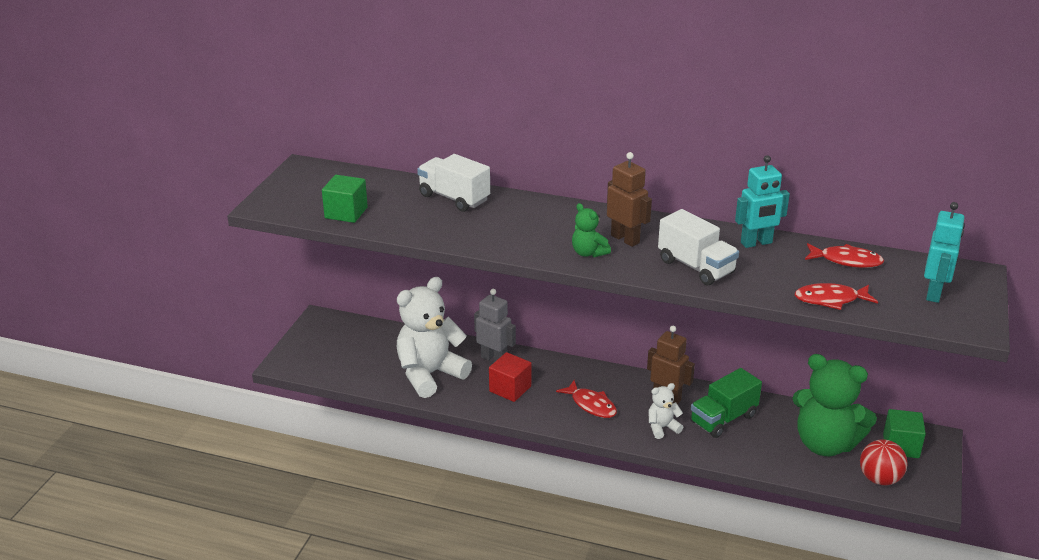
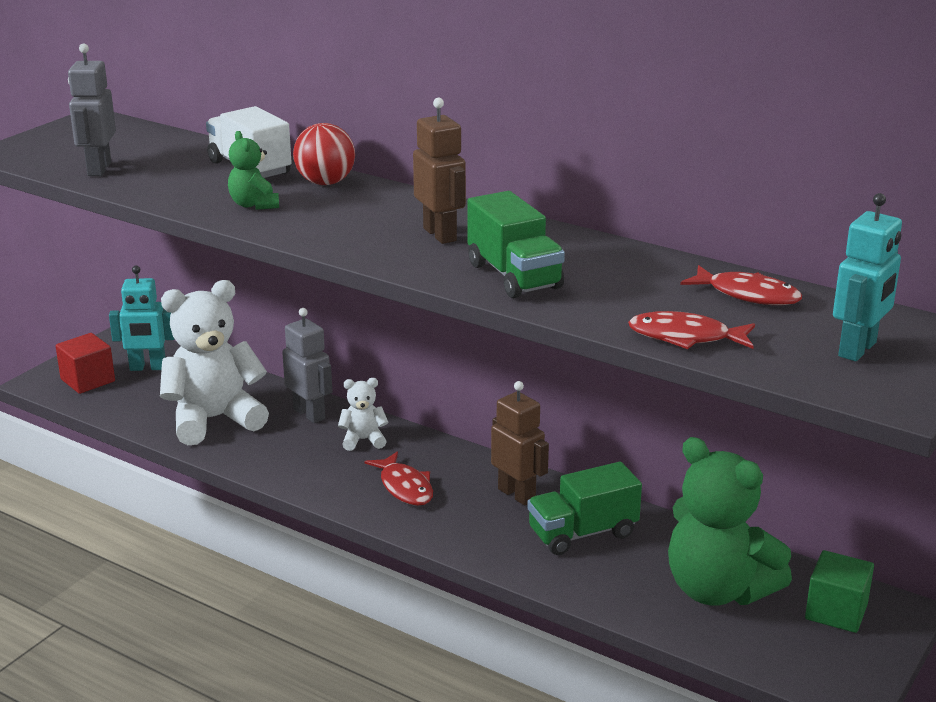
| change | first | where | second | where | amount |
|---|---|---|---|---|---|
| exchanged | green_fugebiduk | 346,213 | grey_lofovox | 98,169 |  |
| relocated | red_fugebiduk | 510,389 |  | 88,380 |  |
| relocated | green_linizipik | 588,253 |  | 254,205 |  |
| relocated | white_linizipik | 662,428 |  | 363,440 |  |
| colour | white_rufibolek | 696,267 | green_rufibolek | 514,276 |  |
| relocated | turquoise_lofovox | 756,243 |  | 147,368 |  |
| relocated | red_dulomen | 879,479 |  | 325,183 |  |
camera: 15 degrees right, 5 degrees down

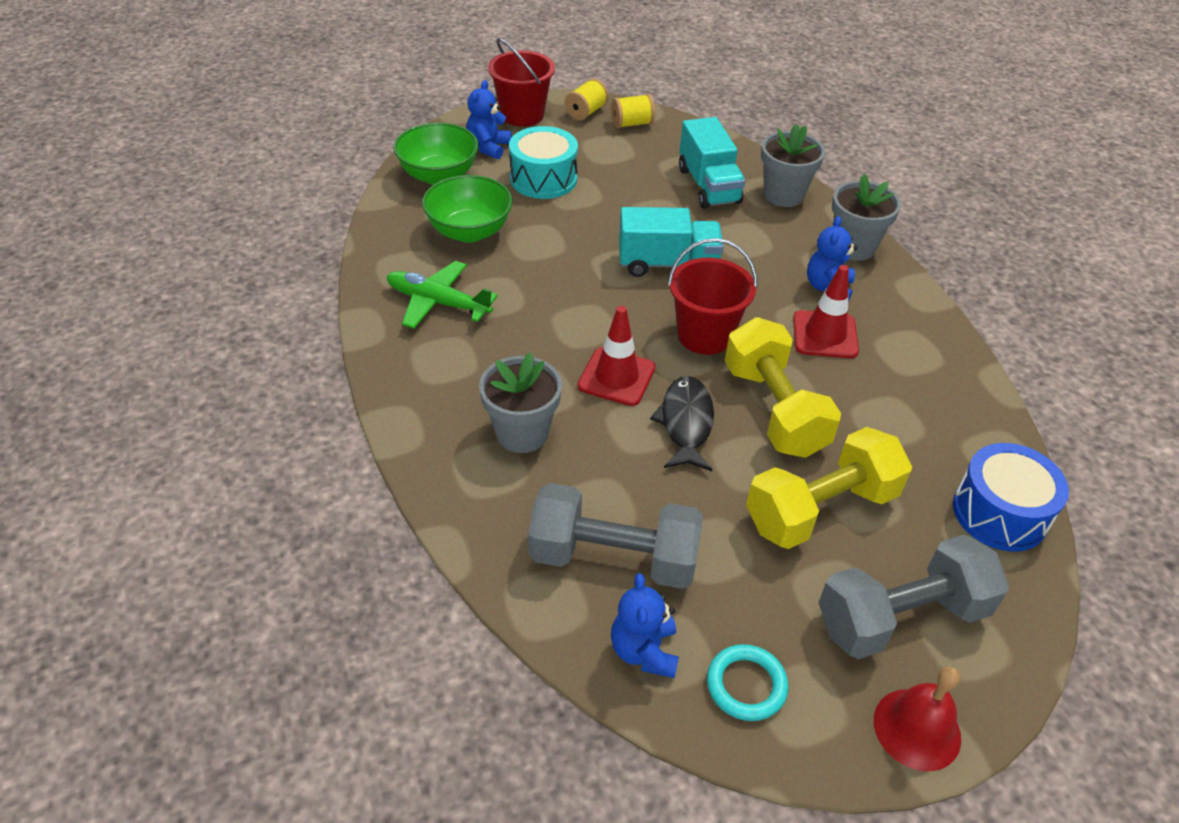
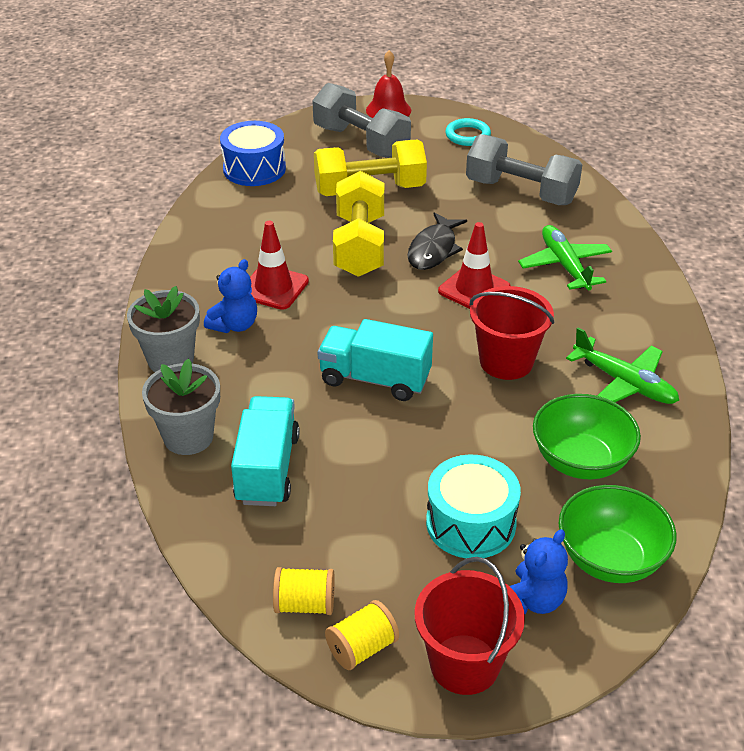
| change | first | where | second | where | amount |
|---|---|---|---|---|---|
| exchanged | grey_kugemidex | 522,433 | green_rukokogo | 565,266 |  |
| missing | blue_linizipik | 644,651 |  |  |  |
| relocated | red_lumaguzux | 704,335 |  | 506,361 |  |
| spun | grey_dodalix | 901,617 |  | 361,142 | 45 degrees clockwise |
camera: 160 degrees left, 5 degrees down

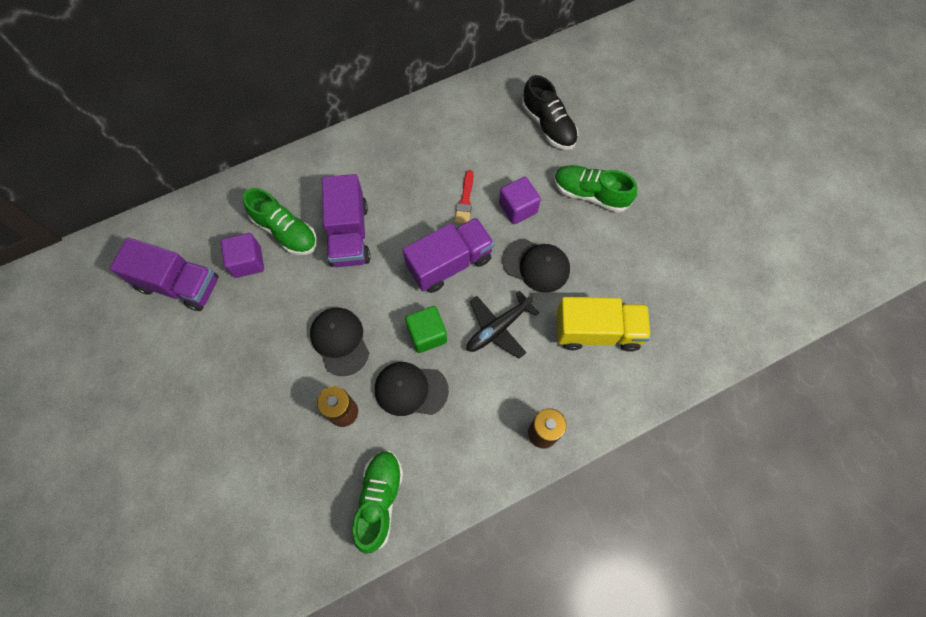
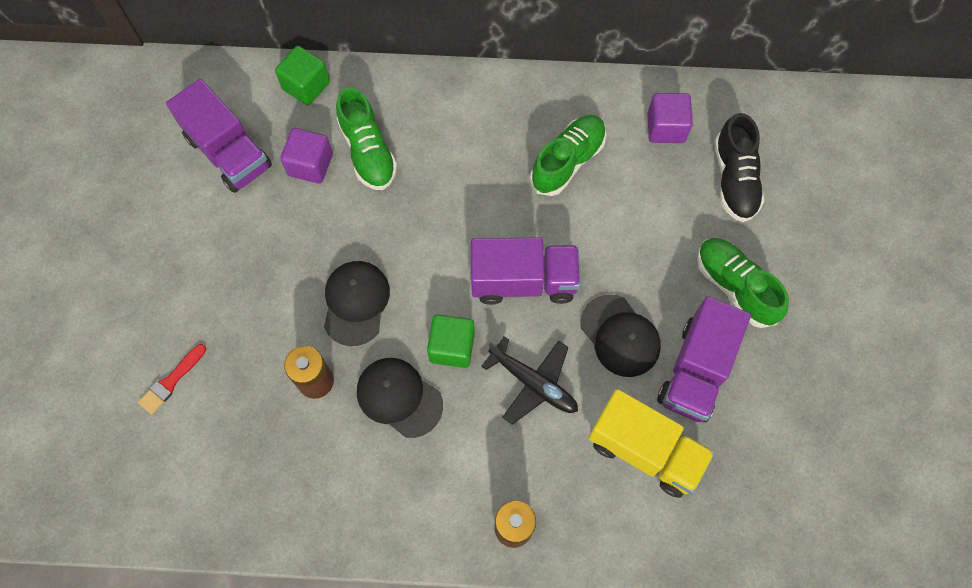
| change | first | where | second | where | amount |
|---|---|---|---|---|---|
| relocated | purple_rufibolek | 349,234 |  | 696,370 |  |
| relocated | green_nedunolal | 379,500 |  | 567,161 |  |
| relocated | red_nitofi | 465,200 |  | 171,381 |  |
| spun | black_rukokogo | 498,328 |  | 533,383 | 135 degrees counterclockwise |
| relocated | purple_fugebiduk | 518,208 |  | 666,128 |  |
| appeared |  |  | green_fugebiduk | 306,86 |  |
camera: 30 degrees right, 0 degrees up

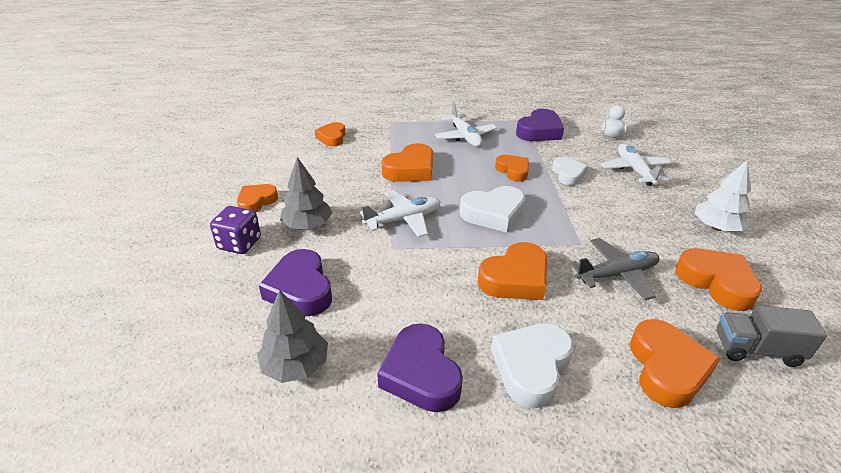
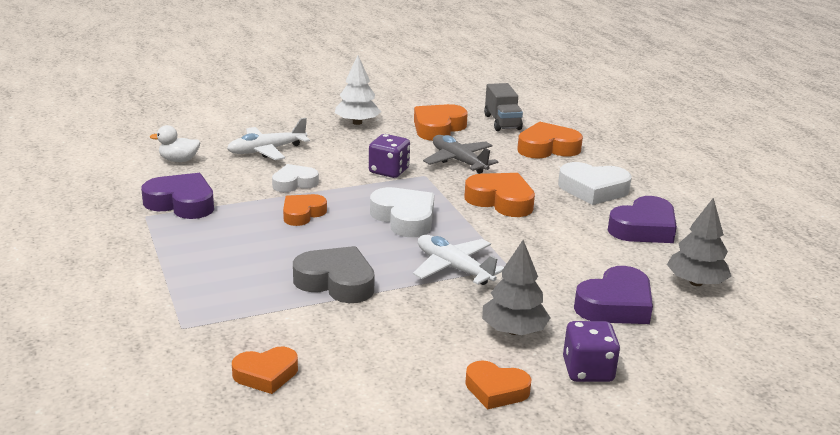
| change | first | where | second | where | amount |
|---|---|---|---|---|---|
| colour | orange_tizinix | 410,169 | grey_tizinix | 336,282 |  |
| missing | white_rukokogo | 465,137 |  |  |  |
| appeared |  |  | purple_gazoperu | 389,171 |  |
camera: 110 degrees left, 10 degrees down

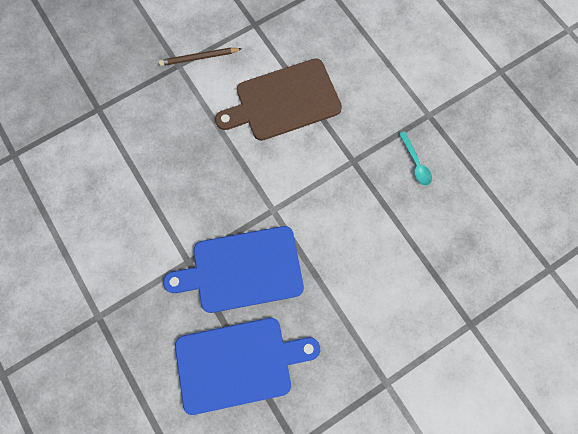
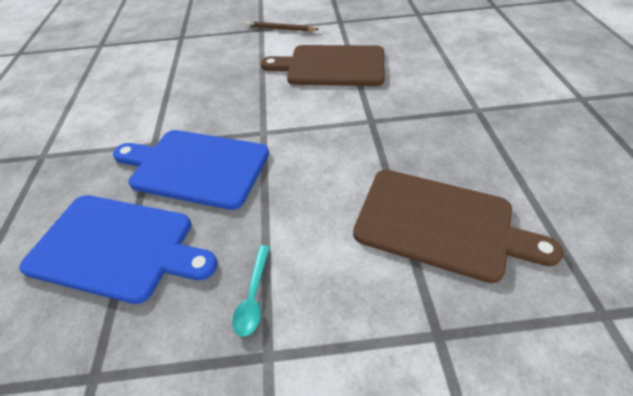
| change | first | where | second | where | amount |
|---|---|---|---|---|---|
| relocated | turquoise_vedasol | 415,163 |  | 253,296 |  |
| appeared |  |  | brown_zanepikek | 440,223 |  |
camera: 30 degrees right, 25 degrees down

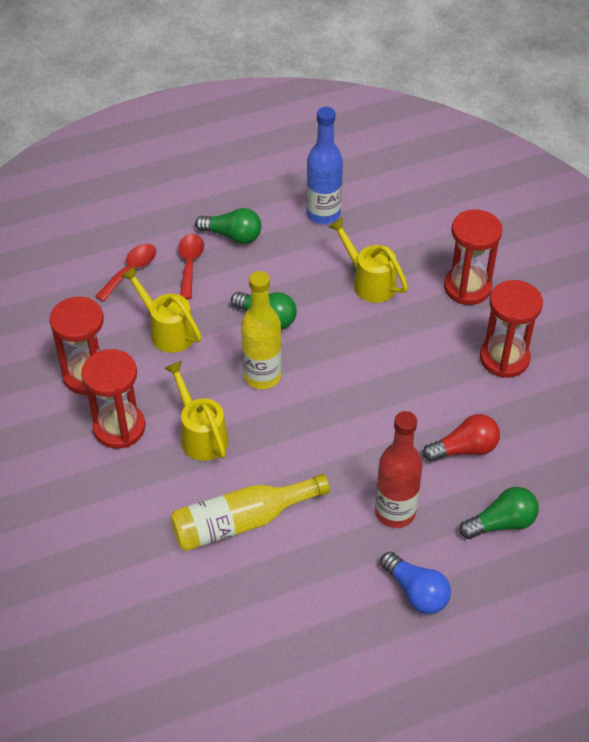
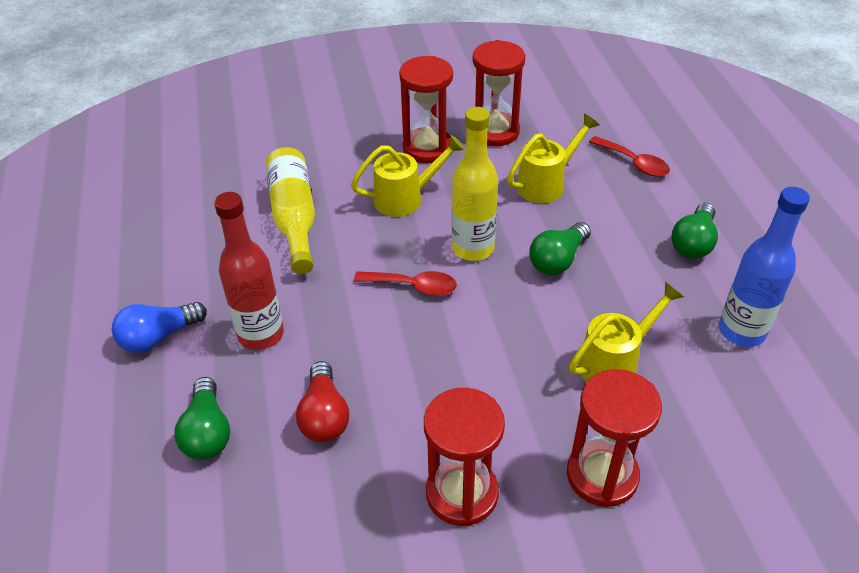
| change | first | where | second | where | amount |
|---|---|---|---|---|---|
| relocated | red_vedasol | 190,264 |  | 413,286 |  |
camera: 100 degrees right, 5 degrees down

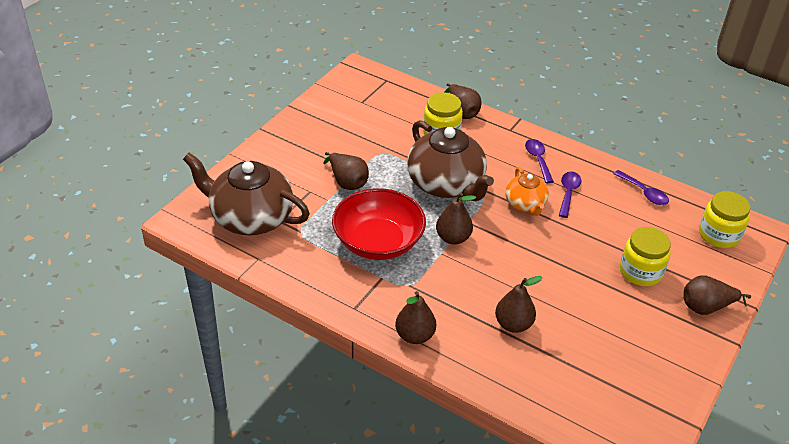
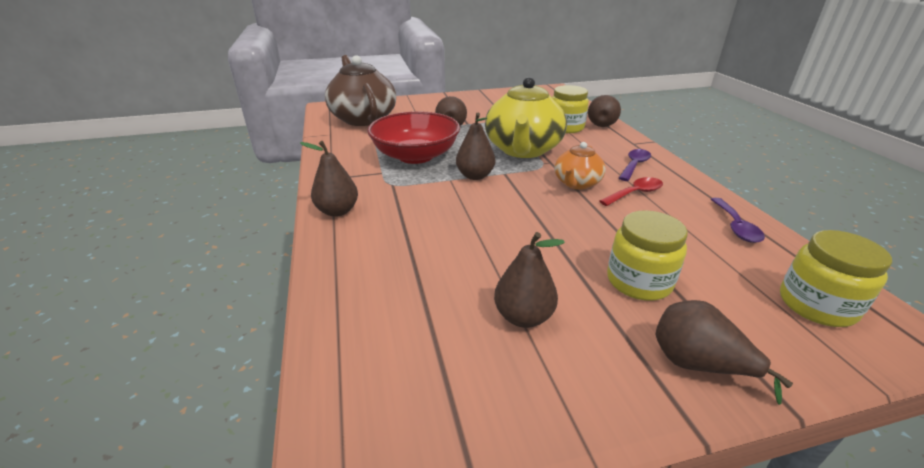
| change | first | where | second | where | amount |
|---|---|---|---|---|---|
| colour | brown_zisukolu | 446,184 | yellow_zisukolu | 523,150 |  |
| relocated | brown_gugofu | 513,324 |  | 523,317 |  |
| colour | purple_vedasol | 568,193 | red_vedasol | 635,193 |  |
camera: 45 degrees right, 10 degrees down

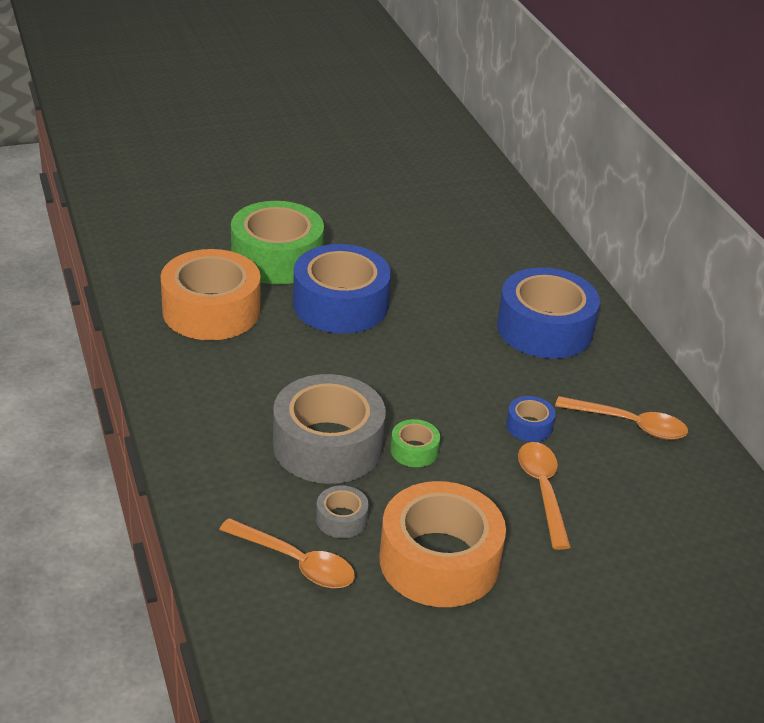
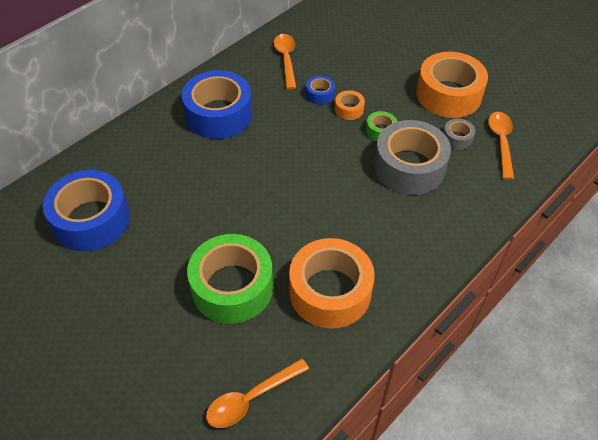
| change | first | where | second | where | amount |
|---|---|---|---|---|---|
| relocated | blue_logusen | 340,304 |  | 91,220 |  |
| relocated | orange_vedasol | 543,491 |  | 251,398 |  |
| appeared |  |  | orange_logusen | 349,109 |  |
camera: 115 degrees left, 15 degrees up

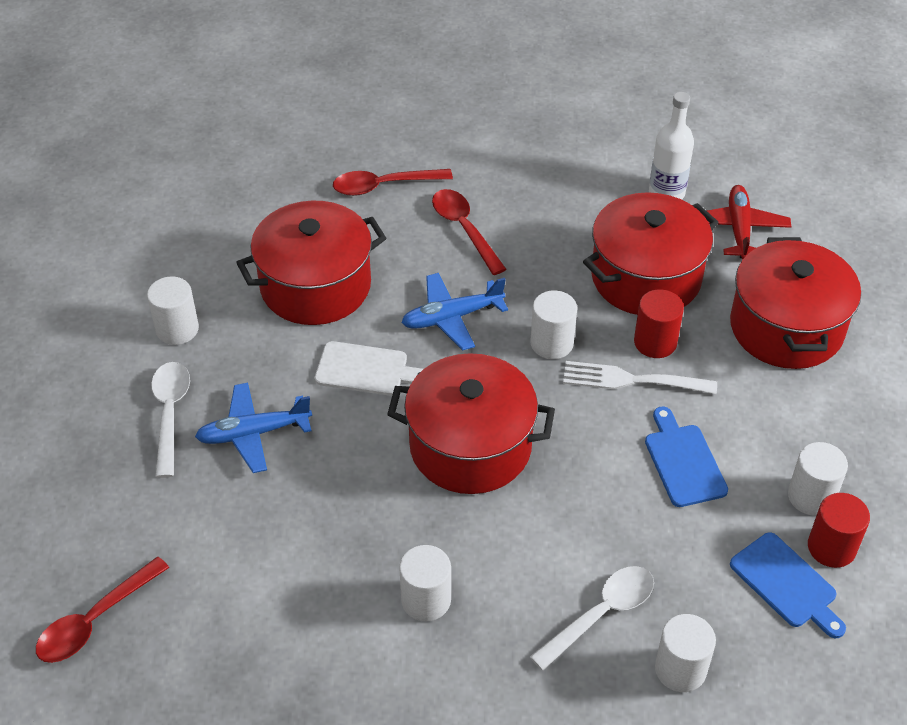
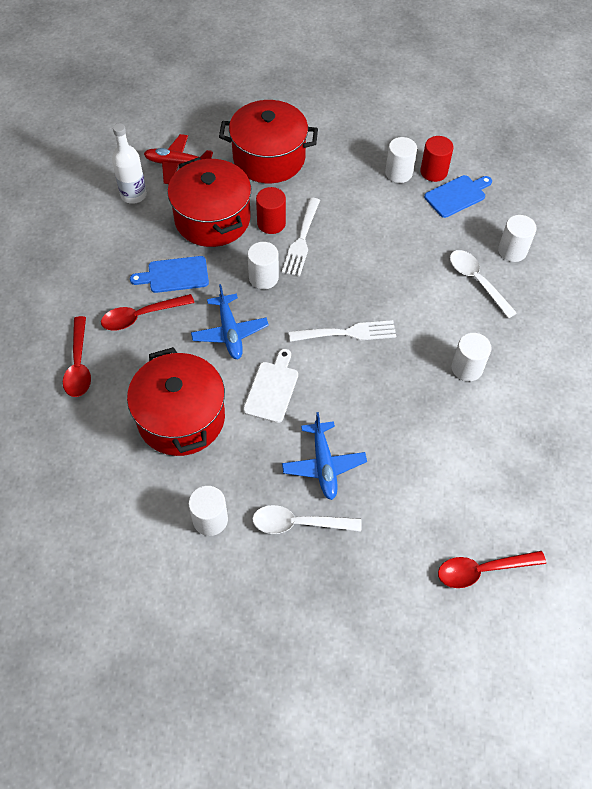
| change | first | where | second | where | amount |
|---|---|---|---|---|---|
| spun | red_vedasol | 95,620 |  | 482,570 | 120 degrees clockwise |
| exchanged | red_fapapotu | 470,446 | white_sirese | 347,333 |  |
| relocated | blue_zanepikek | 683,461 |  | 174,275 |  |
camera: 85 degrees left, 10 degrees up

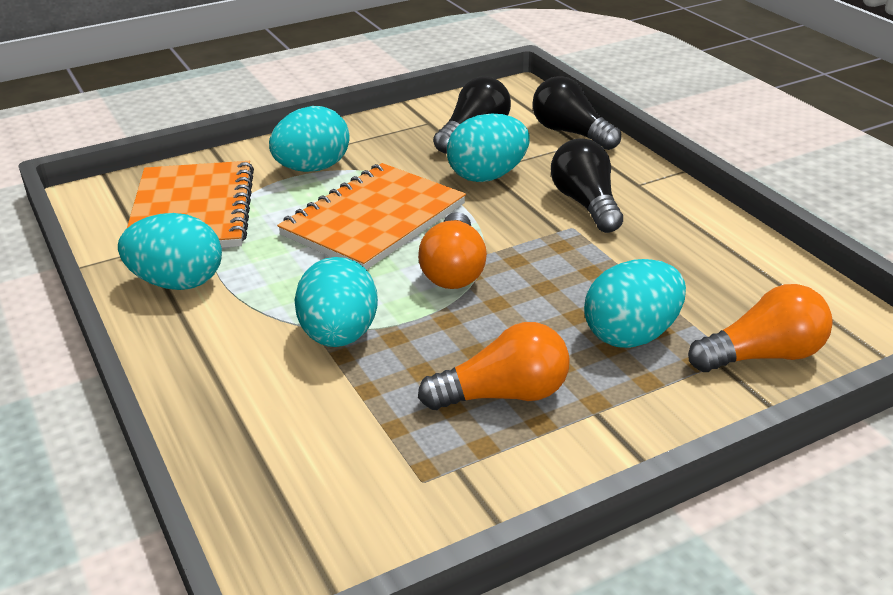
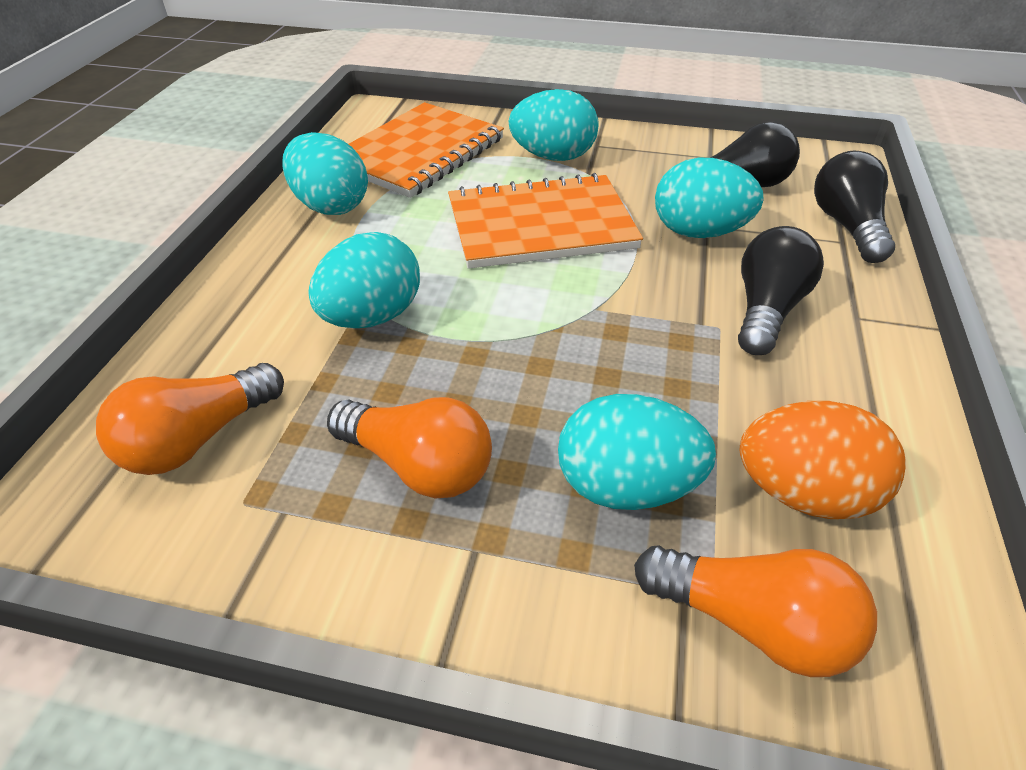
| change | first | where | second | where | amount |
|---|---|---|---|---|---|
| relocated | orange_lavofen | 454,270 |  | 197,439 |  |
| appeared |  |  | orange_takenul | 803,493 |  |
camera: 40 degrees right, 10 degrees up

